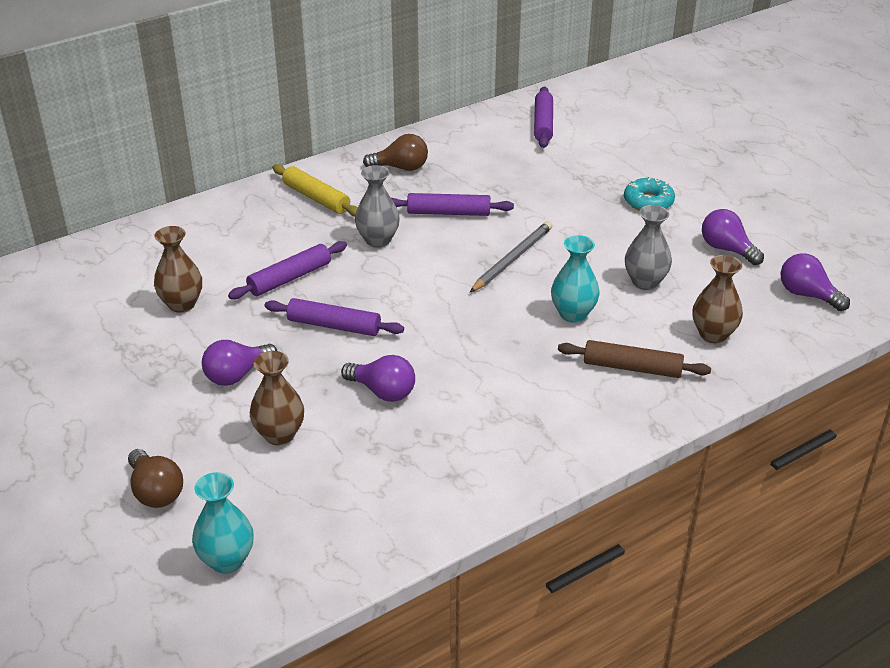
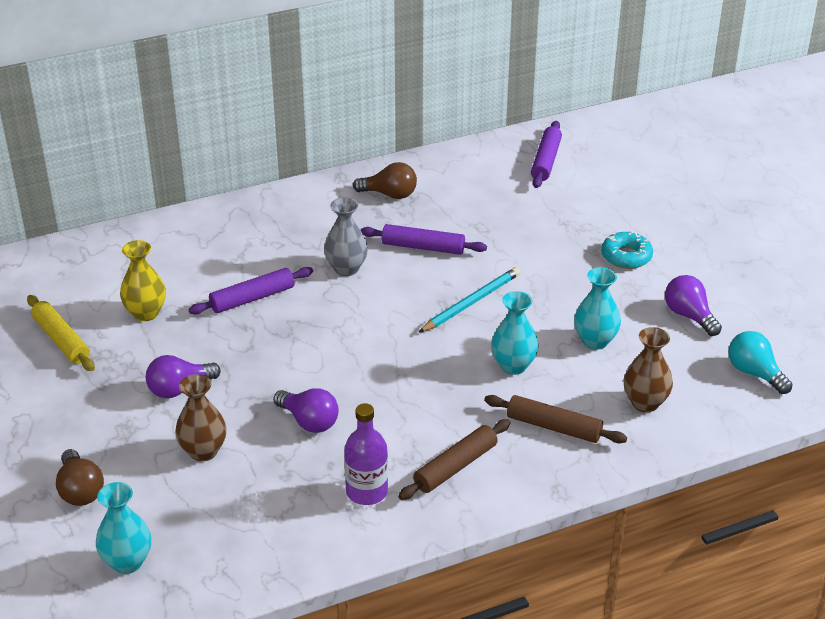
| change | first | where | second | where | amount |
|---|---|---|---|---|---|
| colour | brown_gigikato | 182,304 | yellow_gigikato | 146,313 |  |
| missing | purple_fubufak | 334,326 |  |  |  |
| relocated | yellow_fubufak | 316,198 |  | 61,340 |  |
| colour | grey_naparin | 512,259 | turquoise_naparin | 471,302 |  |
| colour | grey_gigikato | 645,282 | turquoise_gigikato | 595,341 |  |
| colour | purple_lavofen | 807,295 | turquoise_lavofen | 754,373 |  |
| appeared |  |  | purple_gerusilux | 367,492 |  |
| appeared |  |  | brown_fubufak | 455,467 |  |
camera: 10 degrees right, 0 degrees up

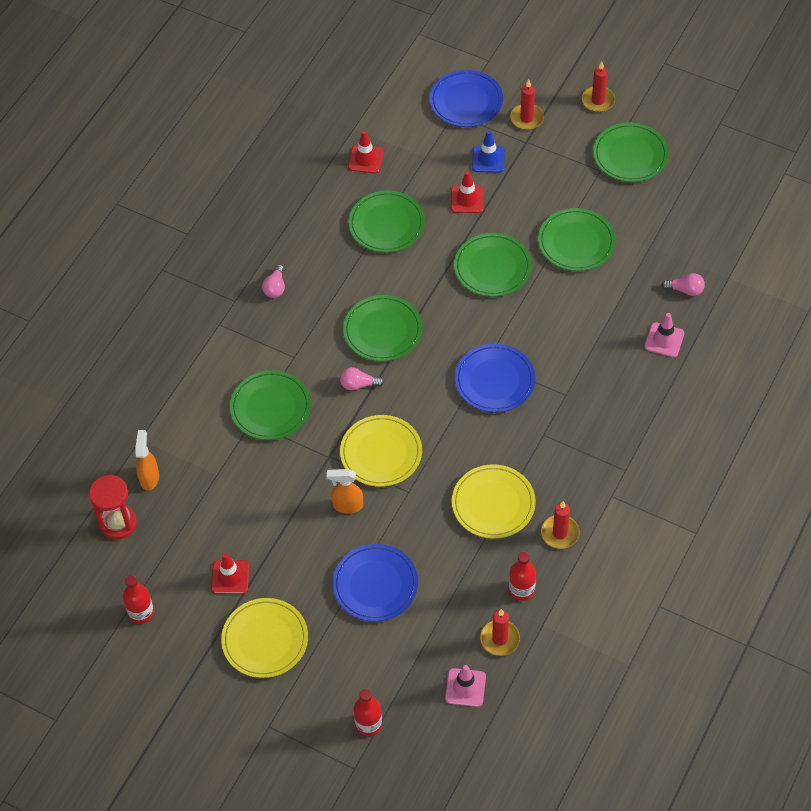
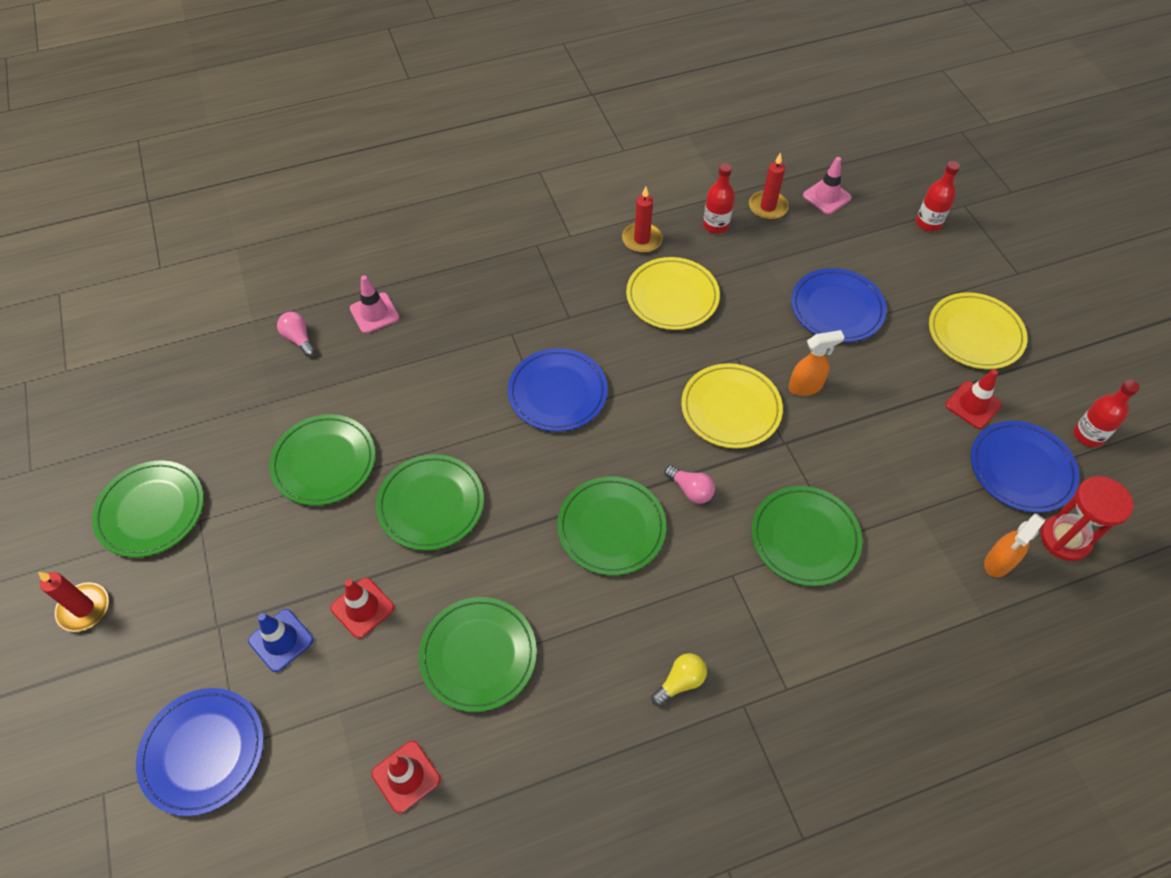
| change | first | where | second | where | amount |
|---|---|---|---|---|---|
| colour | pink_lavofen | 275,287 | yellow_lavofen | 680,682 |  |
| spun | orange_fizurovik | 347,505 |  | 805,386 | 60 degrees counterclockwise |
| missing | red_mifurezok | 527,118 |  |  |  |
| appeared |  |  | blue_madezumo | 1021,469 |  |
camera: 140 degrees left, 0 degrees up

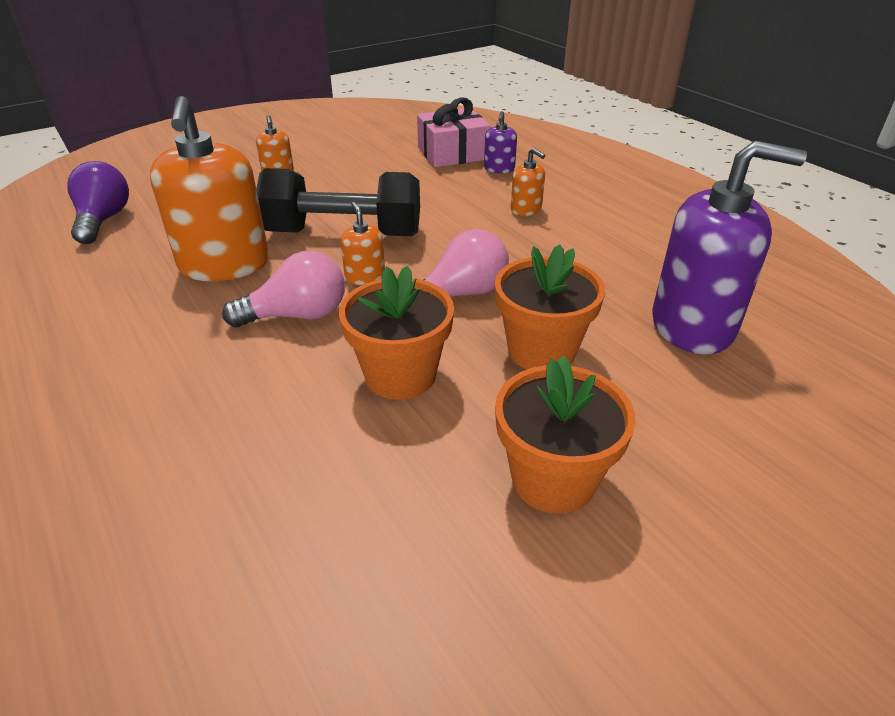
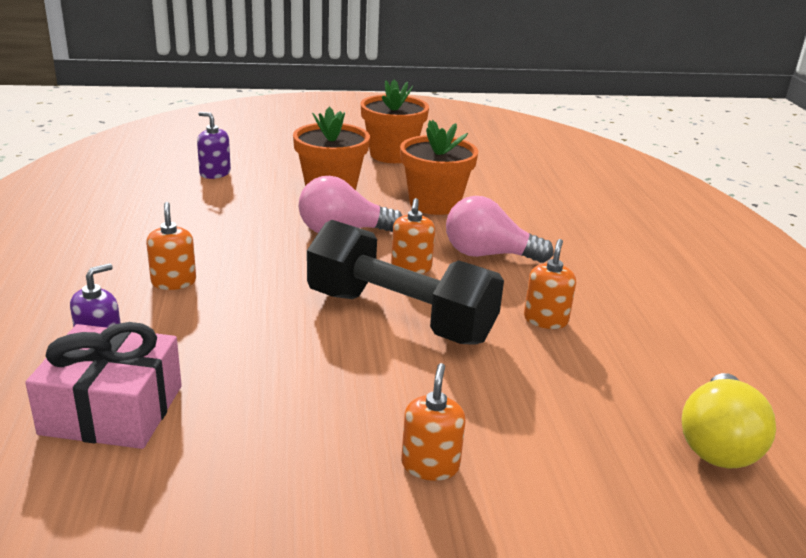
| change | first | where | second | where | amount |
|---|---|---|---|---|---|
| colour | purple_lavofen | 103,220 | yellow_lavofen | 718,443 |  |
| size | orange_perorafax | 224,264 |  | 545,320 | x0.44 |
| size | purple_perorafax | 693,326 |  | 215,173 | x0.44 |
camera: 155 degrees left, 10 degrees down

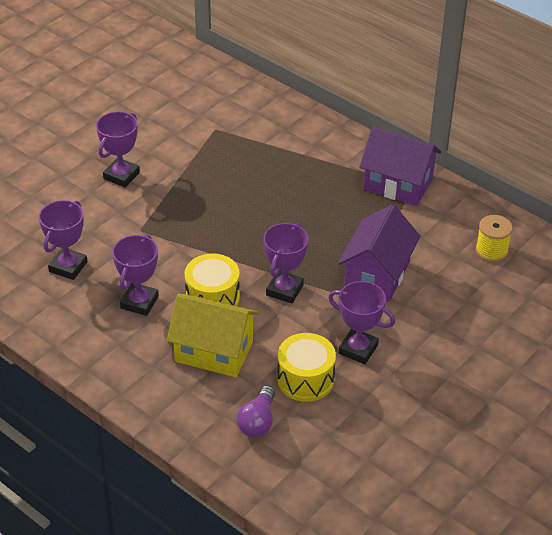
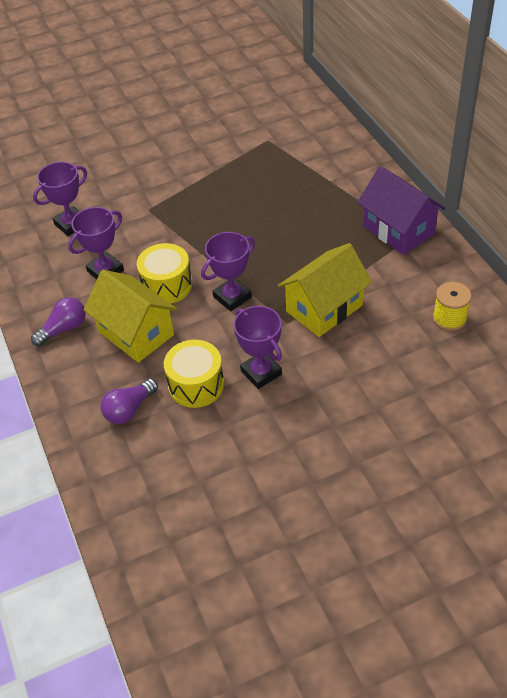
| change | first | where | second | where | amount |
|---|---|---|---|---|---|
| missing | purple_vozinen | 121,175 |  |  |  |
| colour | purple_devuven | 377,274 | yellow_devuven | 324,308 |  |
| appeared |  |  | purple_lavofen | 64,329 |  |
camera: 30 degrees right, 5 degrees up

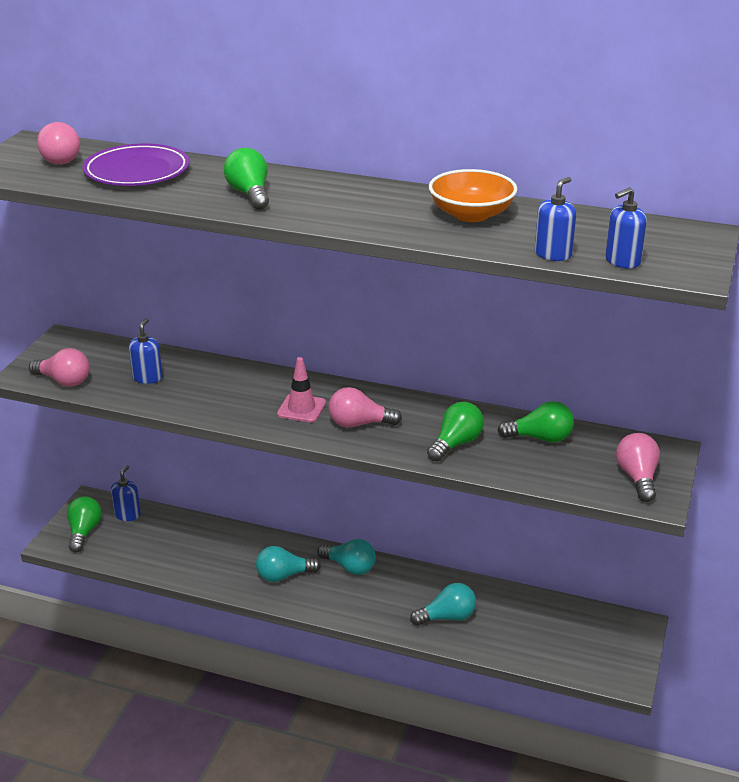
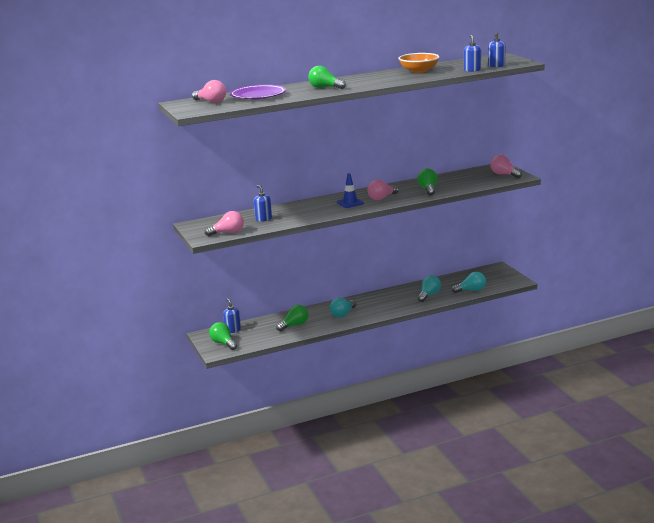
| change | first | where | second | where | amount |
|---|---|---|---|---|---|
| colour | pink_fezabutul | 301,408 | blue_fezabutul | 350,203 |  |
| relocated | turquoise_lavofen | 349,567 |  | 471,290 |  |
| relocated | green_lavofen | 540,438 |  | 294,325 |  |
camera: 40 degrees left, 10 degrees down

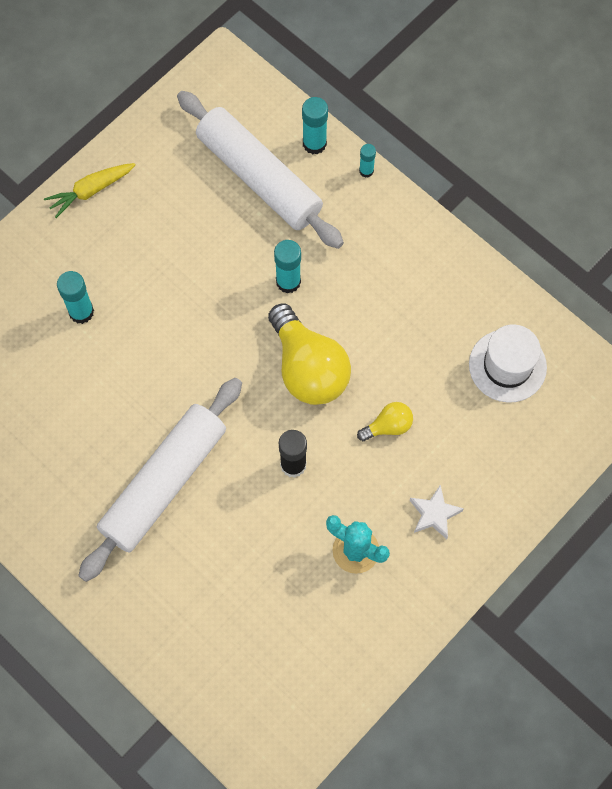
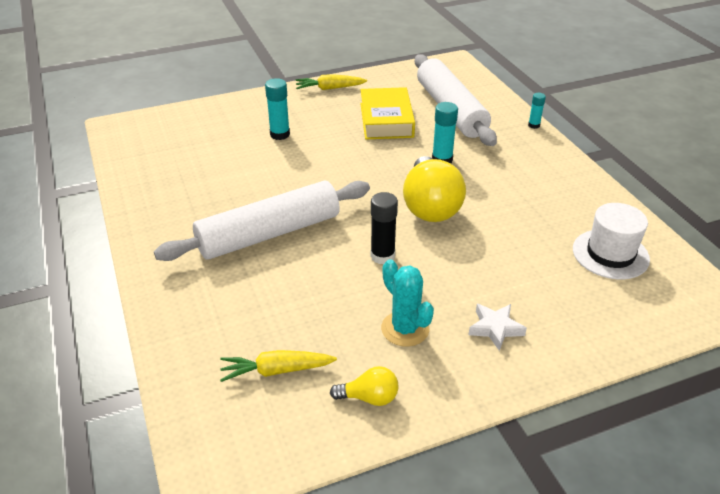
| change | first | where | second | where | amount |
|---|---|---|---|---|---|
| missing | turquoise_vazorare | 314,144 |  |  |  |
| relocated | yellow_lavofen | 388,426 |  | 369,397 |  |
| appeared |  |  | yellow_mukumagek | 276,371 |  |
| appeared |  |  | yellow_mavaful | 386,120 |  |
camera: 25 degrees right, 30 degrees down

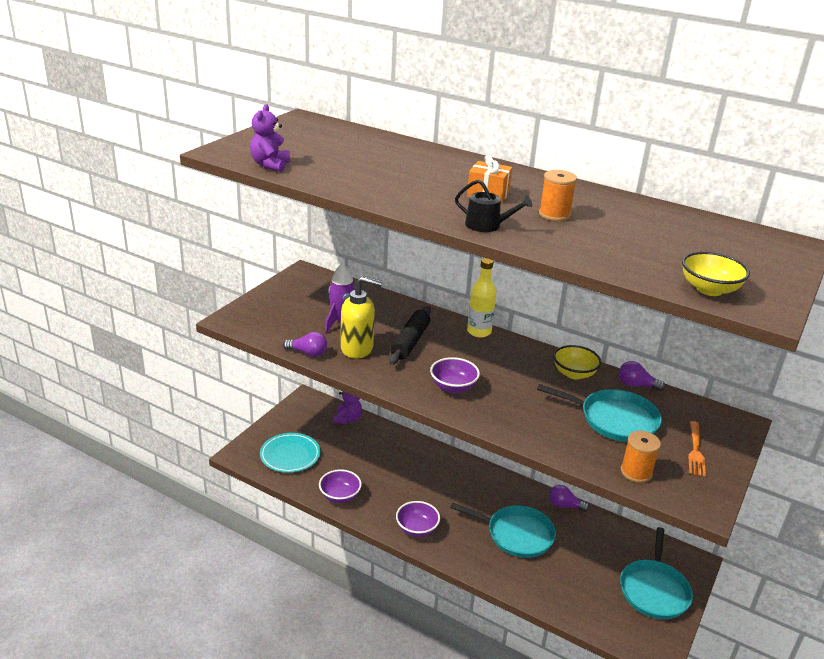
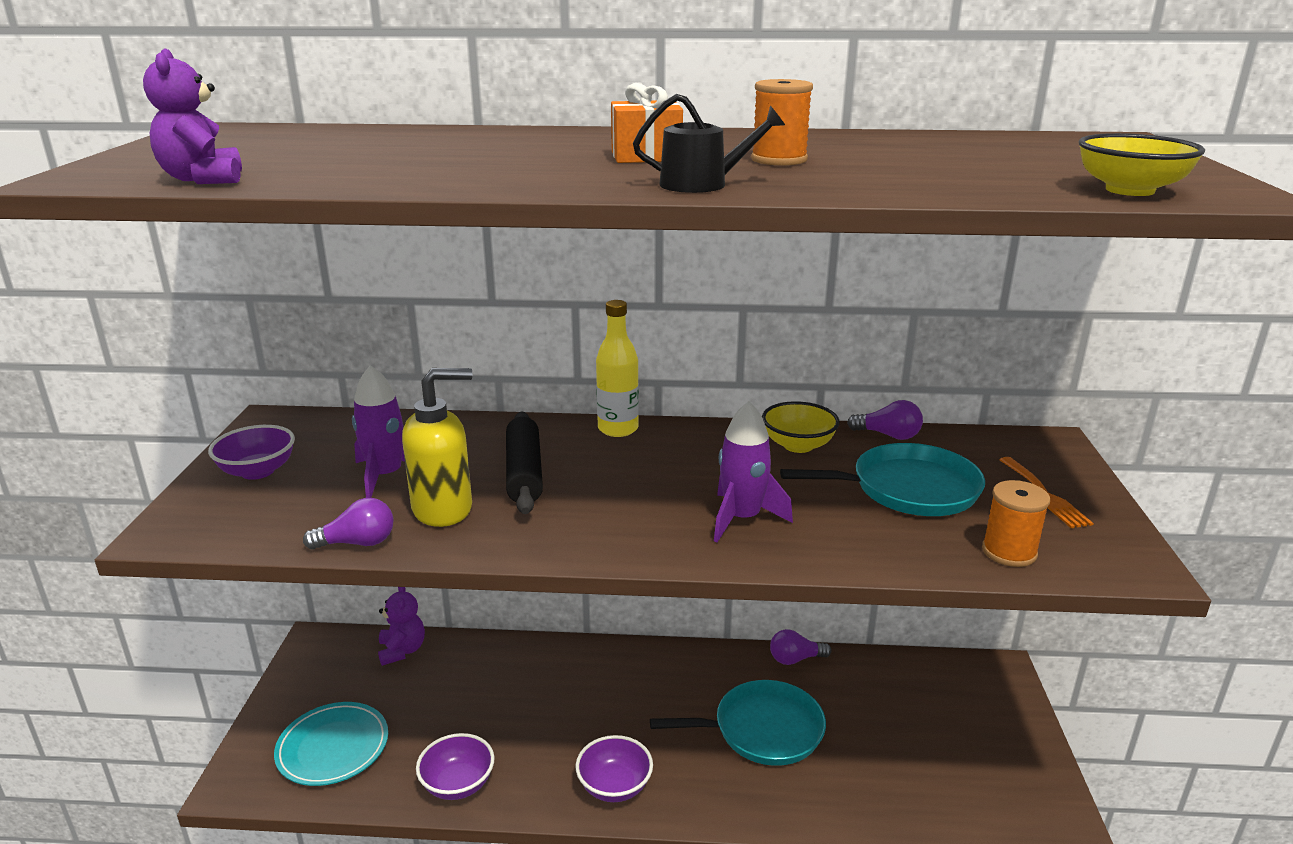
| change | first | where | second | where | amount |
|---|---|---|---|---|---|
| relocated | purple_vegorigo | 453,387 |  | 257,471 |  |
| spun | purple_lavofen | 636,385 |  | 888,435 | 150 degrees counterclockwise |
| missing | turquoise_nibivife | 654,590 |  |  |  |
| appeared |  |  | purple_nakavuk | 742,519 |  |
camera: 25 degrees left, 5 degrees down

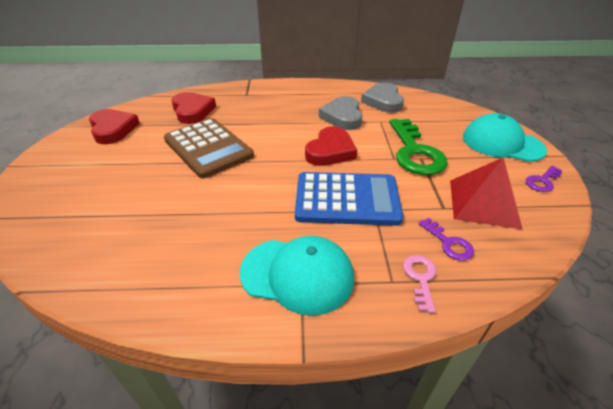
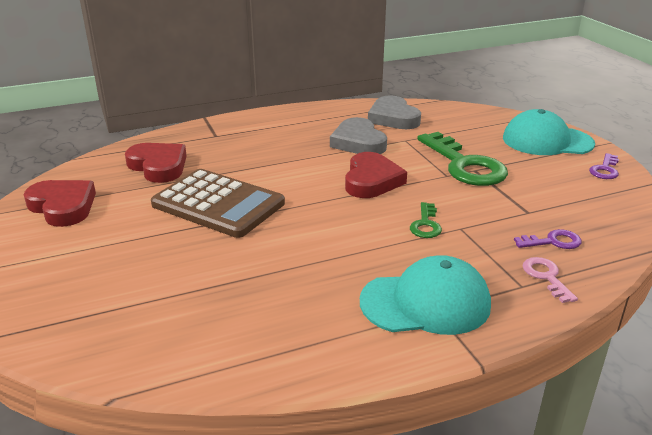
| change | first | where | second | where | amount |
|---|---|---|---|---|---|
| exchanged | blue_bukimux | 347,199 | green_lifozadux | 425,224 |  |
| spun | purple_lifozadux | 448,243 |  | 553,242 | 45 degrees counterclockwise |
| missing | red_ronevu | 483,203 |  |  |  |
camera: 20 degrees left, 10 degrees down

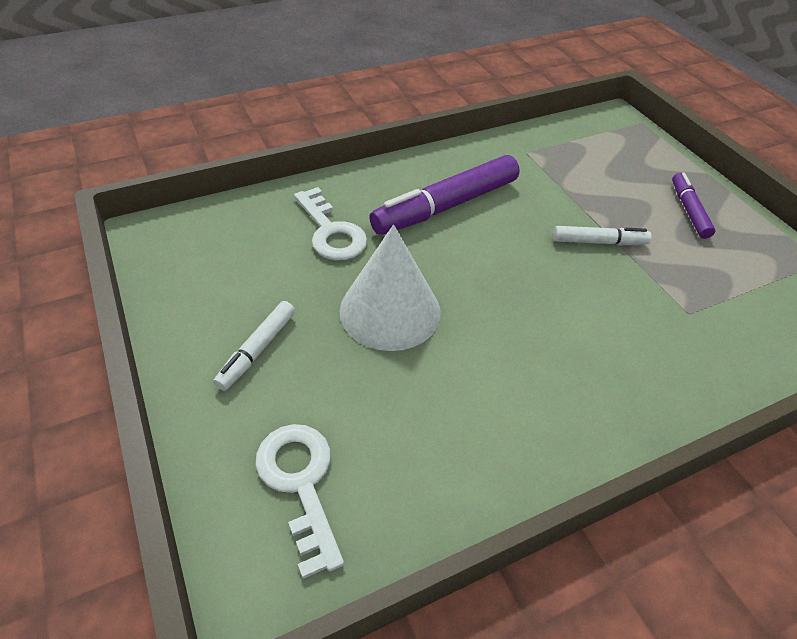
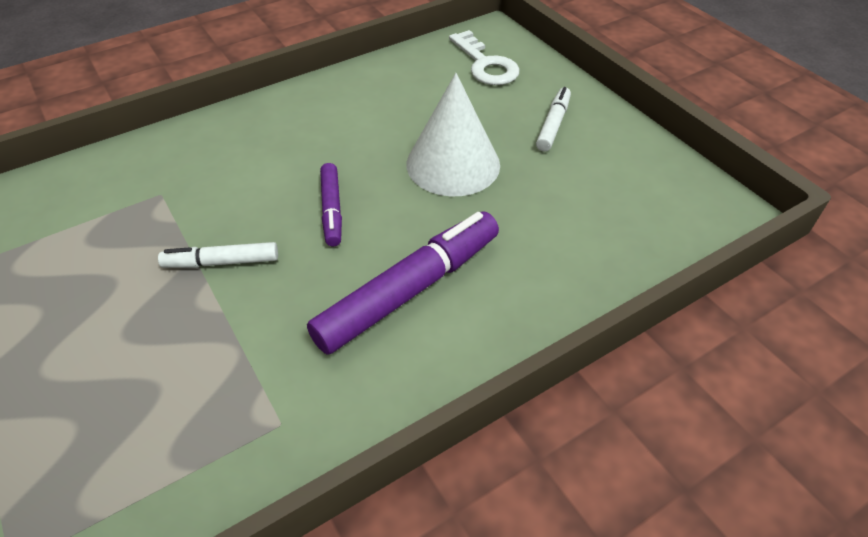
| change | first | where | second | where | amount |
|---|---|---|---|---|---|
| missing | white_lifozadux | 331,232 |  |  |  |
| relocated | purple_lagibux | 689,210 |  | 332,209 |  |
camera: 175 degrees right, 0 degrees up

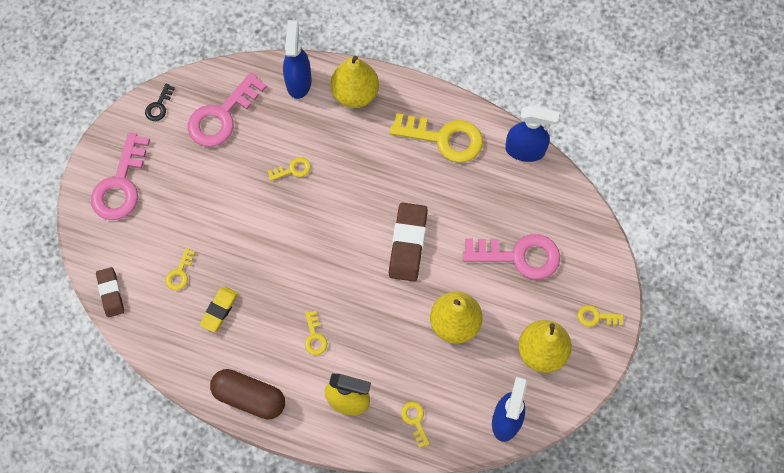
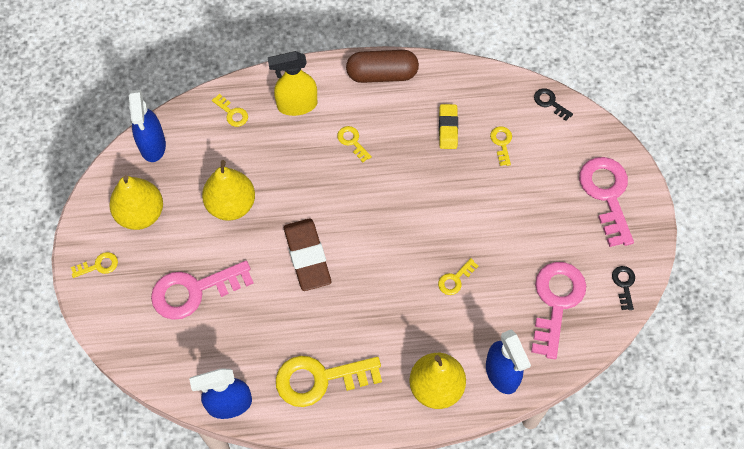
| change | first | where | second | where | amount |
|---|---|---|---|---|---|
| exchanged | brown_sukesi | 111,293 | black_lifozadux | 550,103 |  |
camera: 155 degrees right, 5 degrees down

